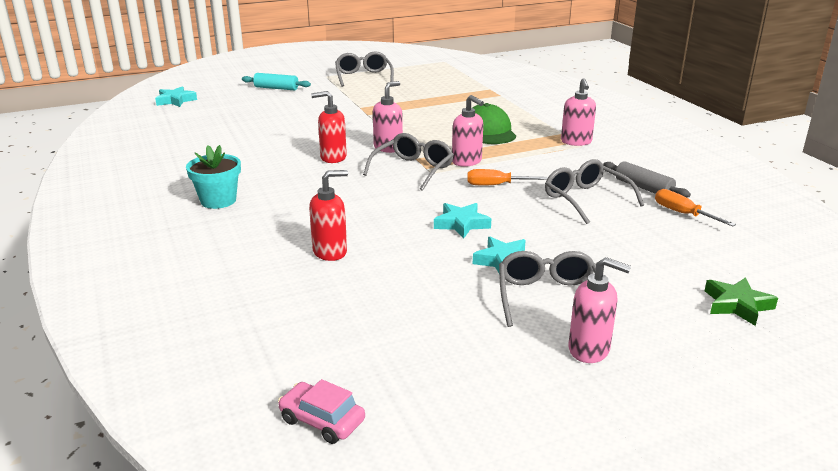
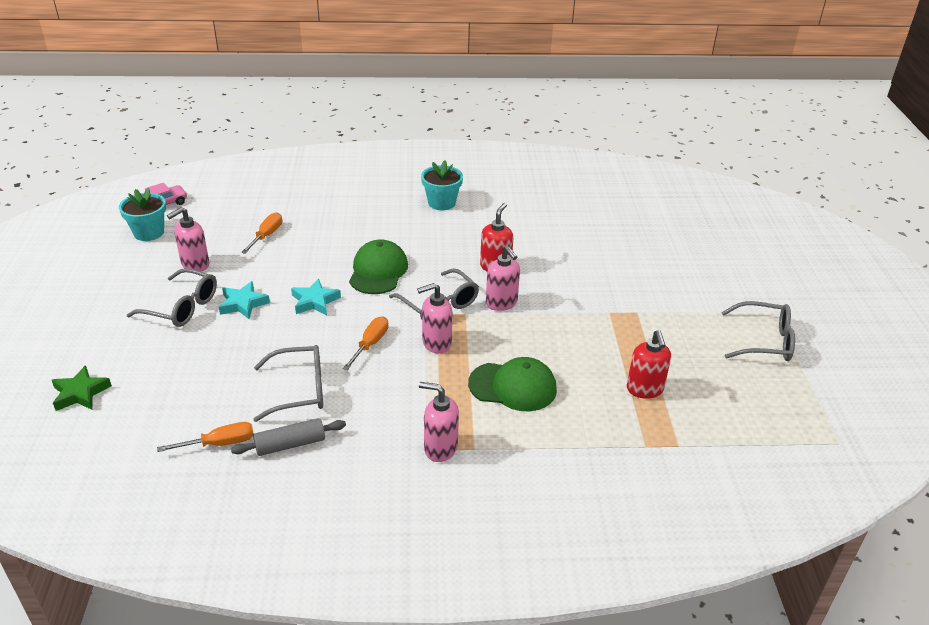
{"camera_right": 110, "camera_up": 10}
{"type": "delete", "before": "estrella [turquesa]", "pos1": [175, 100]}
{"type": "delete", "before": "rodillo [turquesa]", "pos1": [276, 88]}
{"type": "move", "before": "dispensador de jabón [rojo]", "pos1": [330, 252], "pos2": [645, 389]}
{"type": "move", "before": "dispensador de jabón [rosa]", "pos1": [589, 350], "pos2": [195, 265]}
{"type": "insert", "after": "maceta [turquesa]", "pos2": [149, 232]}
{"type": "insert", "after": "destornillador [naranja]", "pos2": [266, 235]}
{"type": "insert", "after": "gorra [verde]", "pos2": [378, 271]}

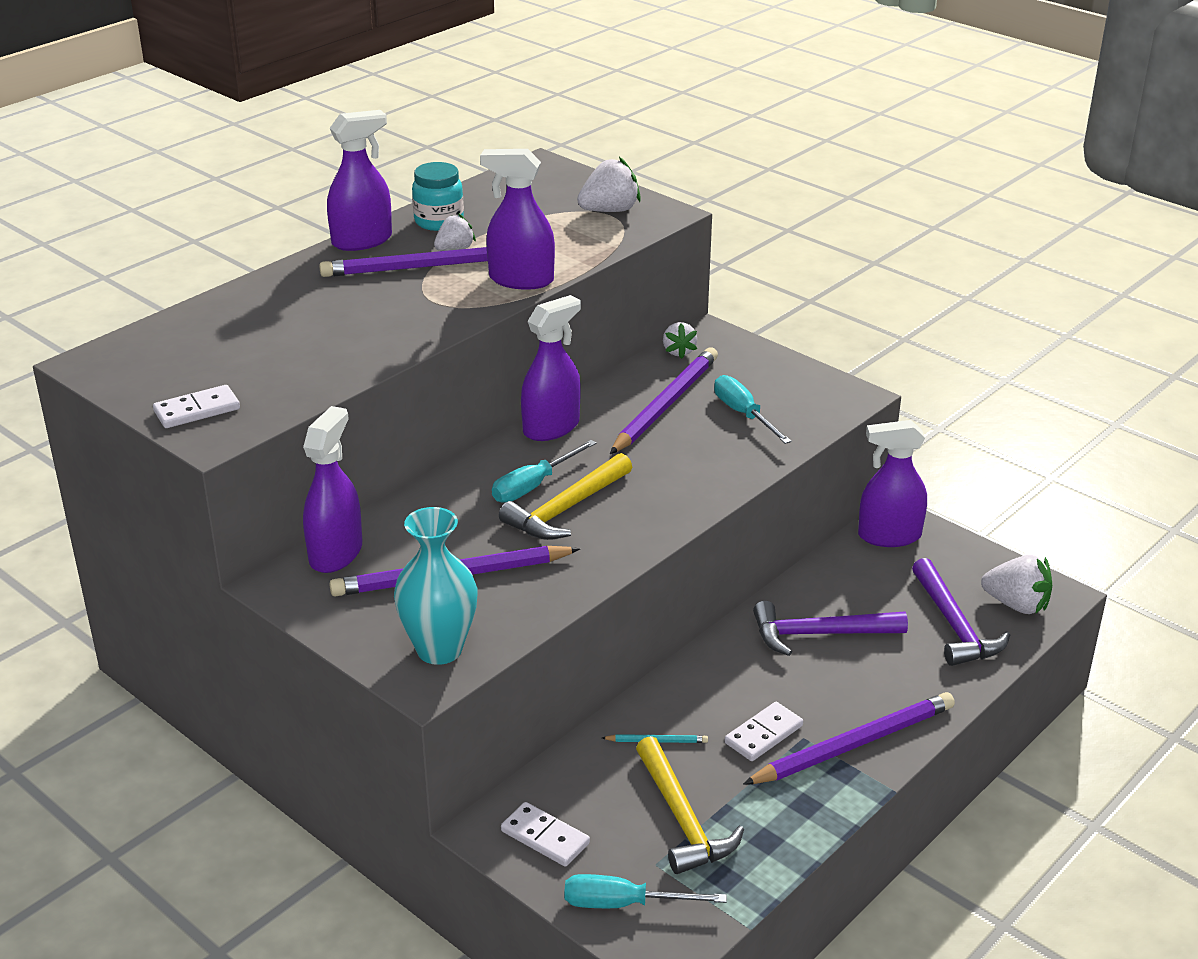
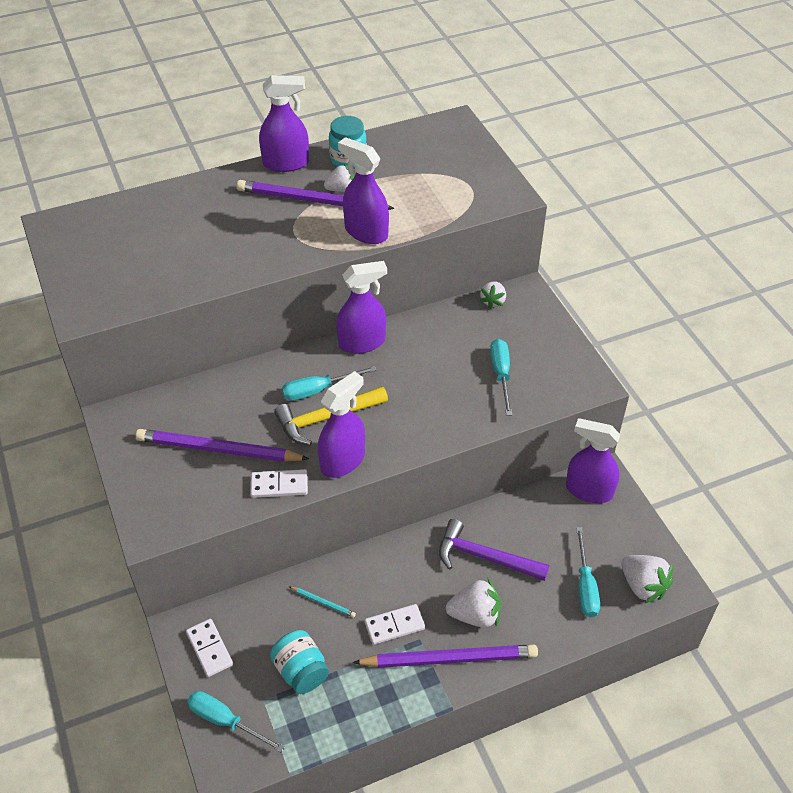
{"camera_right": 25, "camera_up": 15}
{"type": "move", "before": "ficha de dominó [blanco]", "pos1": [197, 410], "pos2": [279, 485]}
{"type": "move", "before": "pulverizador [morado]", "pos1": [336, 553], "pos2": [343, 461]}
{"type": "delete", "before": "florero [turquesa]", "pos1": [439, 649]}
{"type": "move", "before": "fresa [blanco]", "pos1": [609, 210], "pos2": [475, 615]}
{"type": "delete", "before": "lápiz [morado]", "pos1": [665, 404]}
{"type": "replace", "before": "martillo [amarillo]", "after": "tarro [turquesa]", "pos1": [682, 819], "pos2": [301, 671]}
{"type": "replace", "before": "martillo [morado]", "after": "destornillador [turquesa]", "pos1": [954, 625], "pos2": [585, 586]}

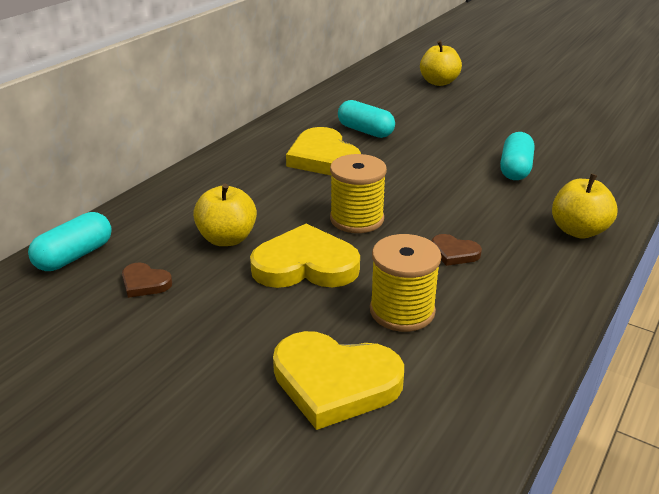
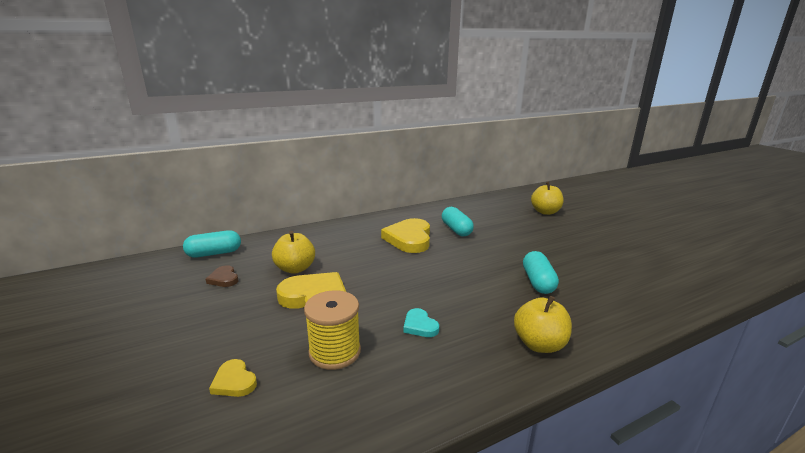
{"camera_right": 30, "camera_up": -10}
{"type": "resize", "before": "corazón [amarillo]", "pos1": [335, 382], "pos2": [234, 381], "scale": 0.48}
{"type": "delete", "before": "carrete [amarillo]", "pos1": [357, 219]}
{"type": "recolor", "before": "corazón [marrón]", "after": "corazón [turquesa]", "pos1": [454, 253], "pos2": [420, 326]}
{"type": "rotate", "before": "cápsula [turquesa]", "pos1": [515, 169], "pos2": [538, 282], "turn": -45}

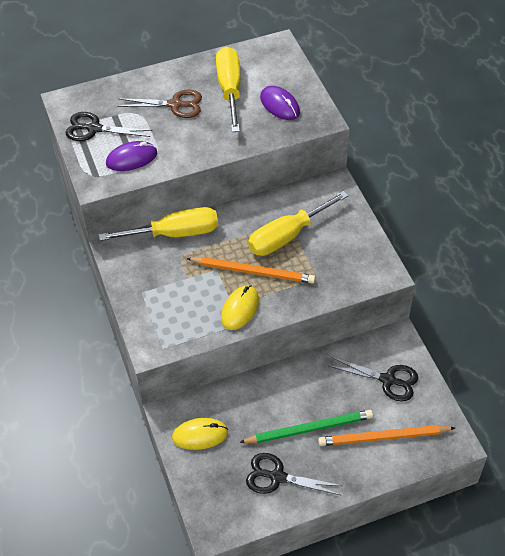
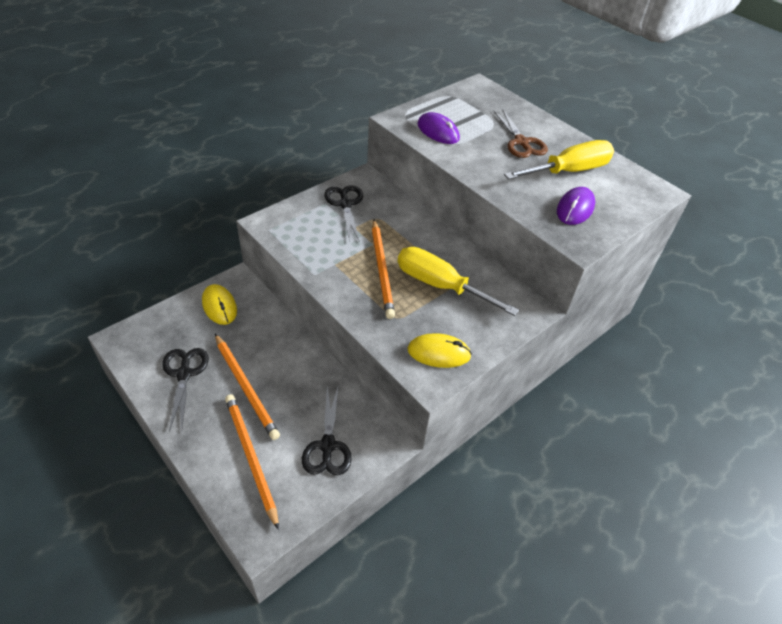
{"camera_right": 65, "camera_up": -5}
{"type": "move", "before": "tijeras [negro]", "pos1": [94, 129], "pos2": [345, 204]}
{"type": "delete", "before": "destornillador [amarillo]", "pos1": [175, 233]}
{"type": "move", "before": "ratón [amarillo]", "pos1": [240, 309], "pos2": [439, 353]}
{"type": "recolor", "before": "lápiz [verde]", "after": "lápiz [naranja]", "pos1": [309, 429], "pos2": [246, 387]}

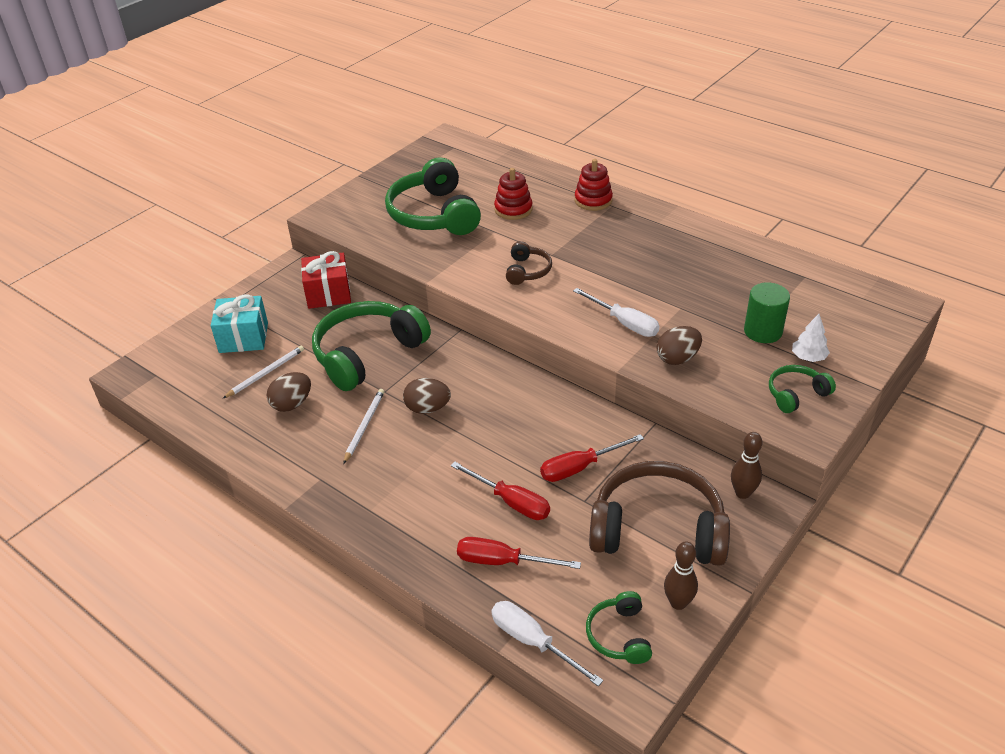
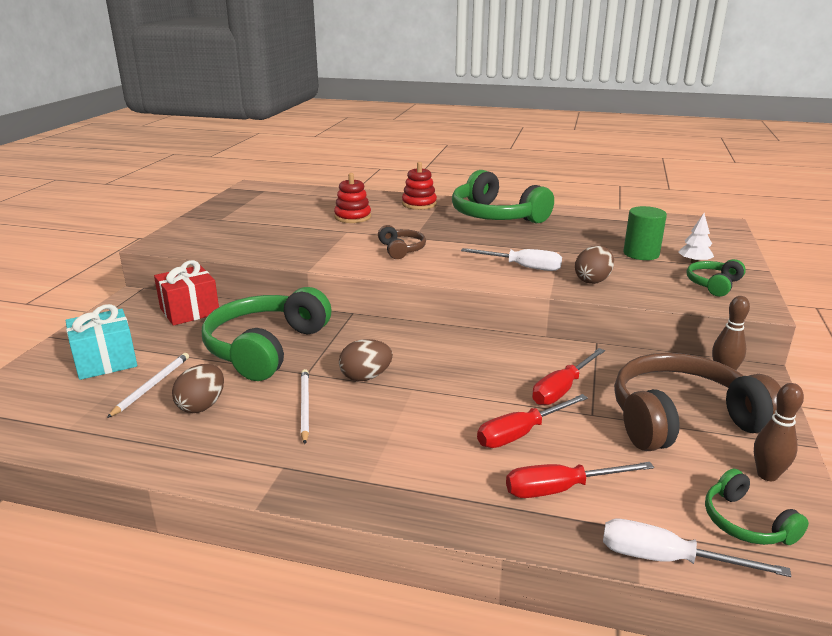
{"camera_right": -25, "camera_up": -15}
{"type": "move", "before": "auriculares [verde]", "pos1": [434, 214], "pos2": [496, 216]}
{"type": "rotate", "before": "destornillador [rojo]", "pos1": [511, 502], "pos2": [520, 433], "turn": 135}

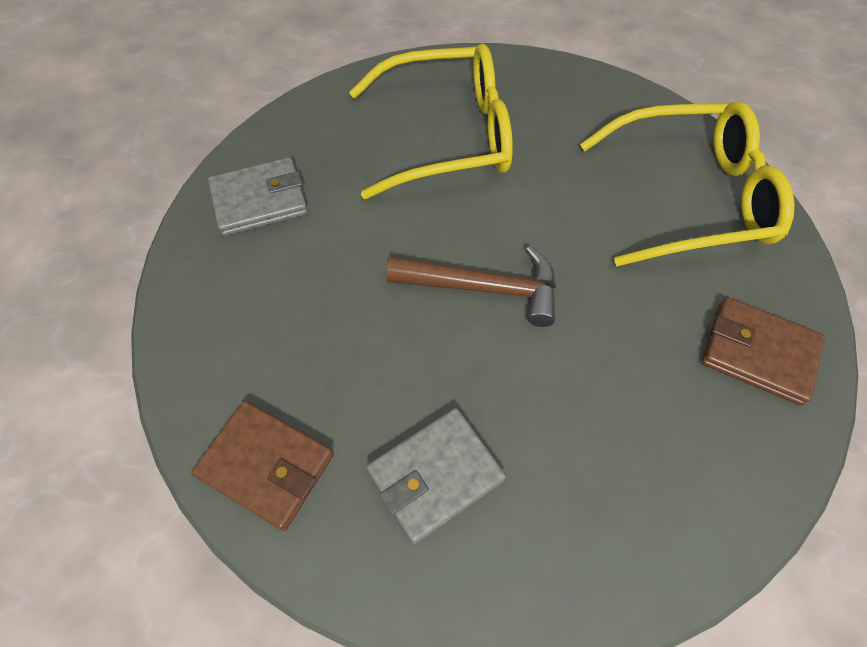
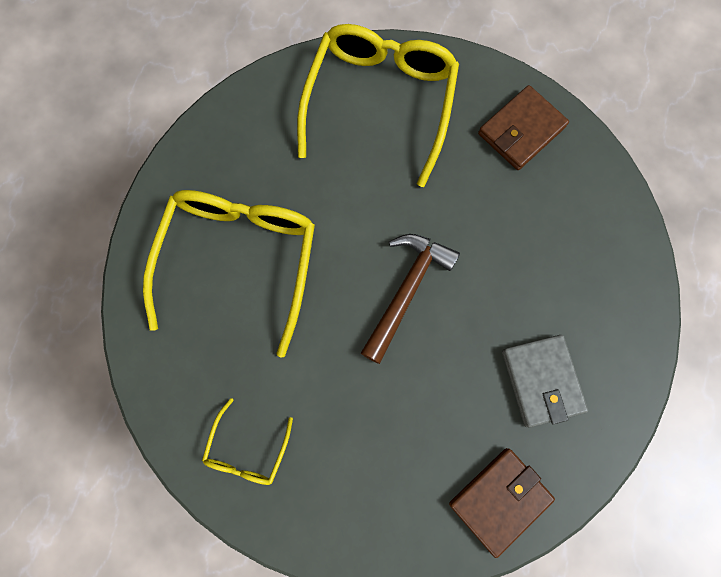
{"camera_right": -70, "camera_up": 15}
{"type": "replace", "before": "cartera [gris]", "after": "gafas [amarillo]", "pos1": [260, 200], "pos2": [247, 449]}

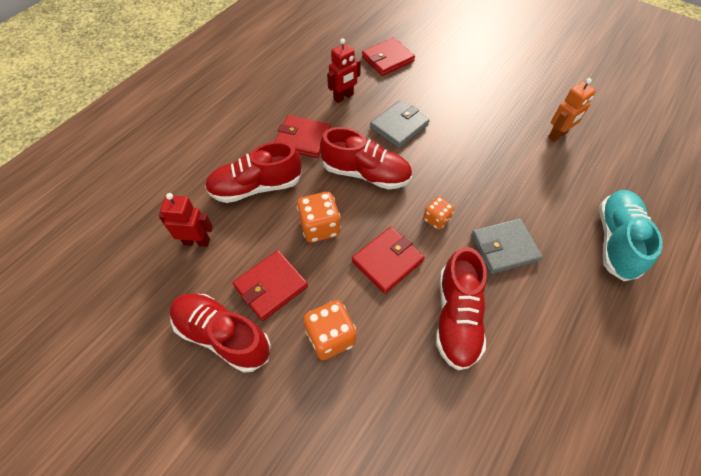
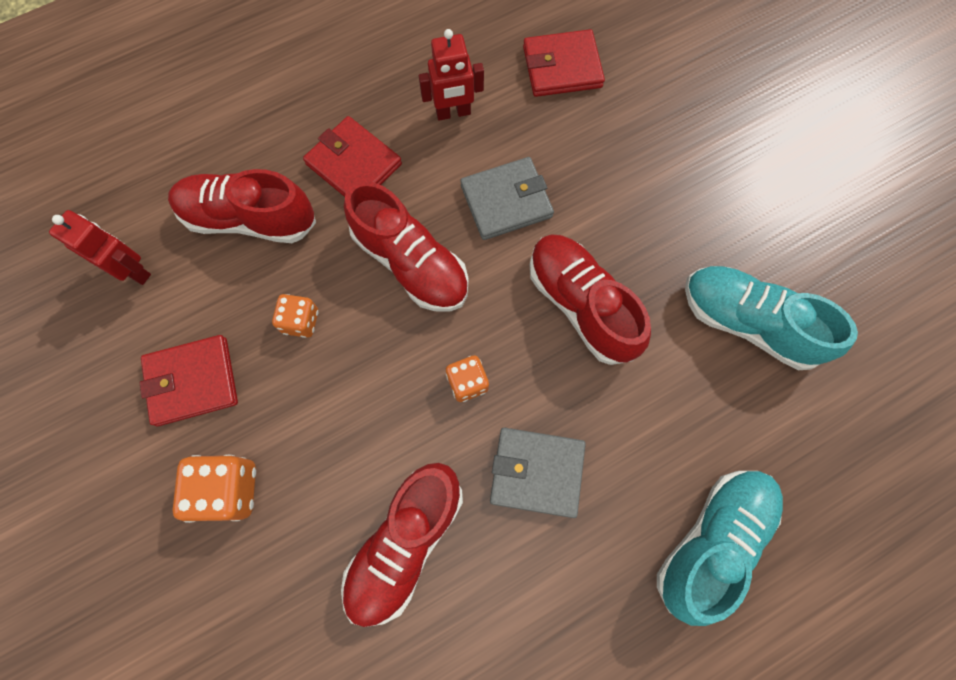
{"camera_right": 25, "camera_up": 15}
{"type": "move", "before": "zapato [rojo]", "pos1": [223, 335], "pos2": [581, 304]}
{"type": "resize", "before": "dado [naranja]", "pos1": [320, 227], "pos2": [301, 321], "scale": 0.63}
{"type": "delete", "before": "cartera [rojo]", "pos1": [387, 261]}
{"type": "replace", "before": "robot [naranja]", "after": "zapato [turquesa]", "pos1": [557, 135], "pos2": [747, 322]}

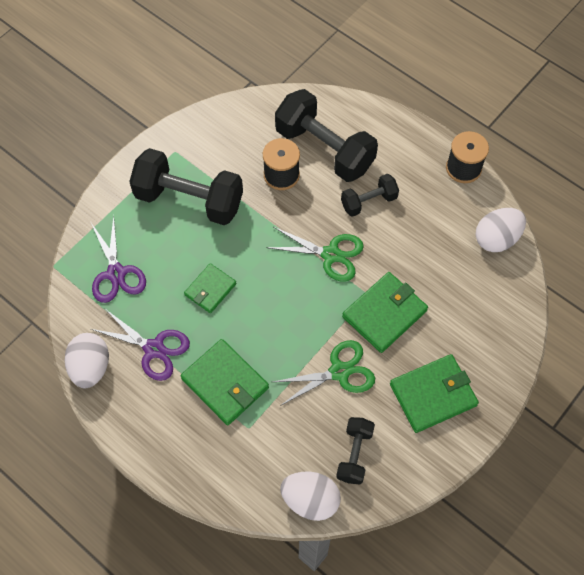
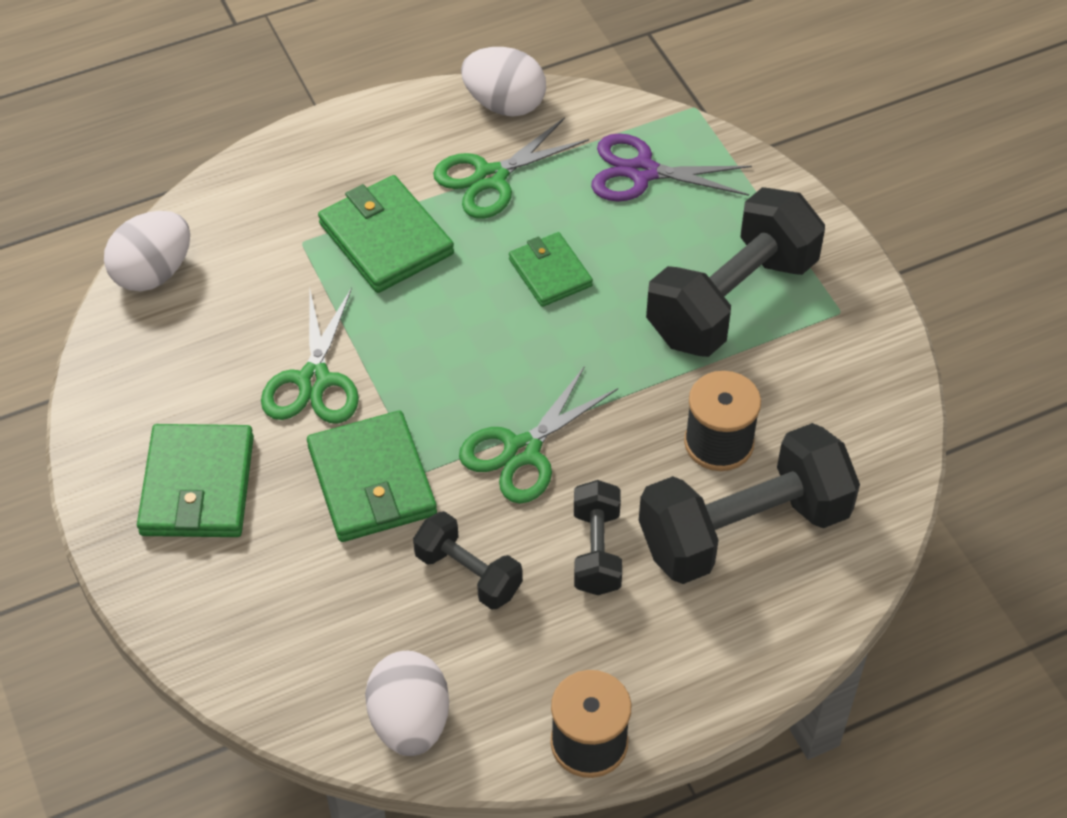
{"camera_right": 115, "camera_up": -10}
{"type": "recolor", "before": "tijeras [morado]", "after": "tijeras [verde]", "pos1": [154, 349], "pos2": [491, 178]}
{"type": "rotate", "before": "cartera [verde]", "pos1": [225, 383], "pos2": [386, 239], "turn": 75}
{"type": "move", "before": "mancuerna [negro]", "pos1": [354, 454], "pos2": [468, 573]}

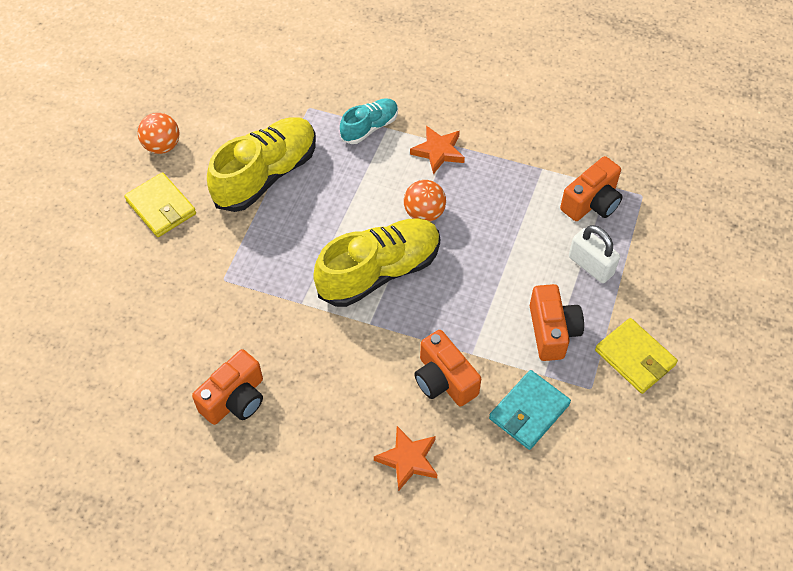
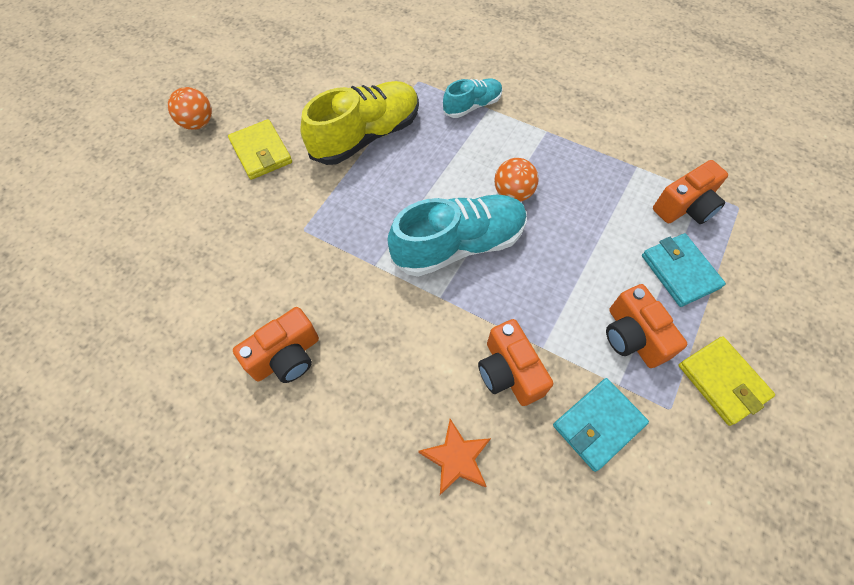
{"camera_right": 10, "camera_up": 5}
{"type": "move", "before": "pelota [naranja]", "pos1": [162, 146], "pos2": [198, 123]}
{"type": "recolor", "before": "zapato [amarillo]", "after": "zapato [turquesa]", "pos1": [379, 272], "pos2": [459, 245]}
{"type": "delete", "before": "estrella [naranja]", "pos1": [438, 151]}
{"type": "rotate", "before": "cámara [naranja]", "pos1": [552, 331], "pos2": [632, 336], "turn": 150}
{"type": "replace", "before": "candado [blanco]", "after": "cartera [turquesa]", "pos1": [590, 265], "pos2": [679, 271]}

